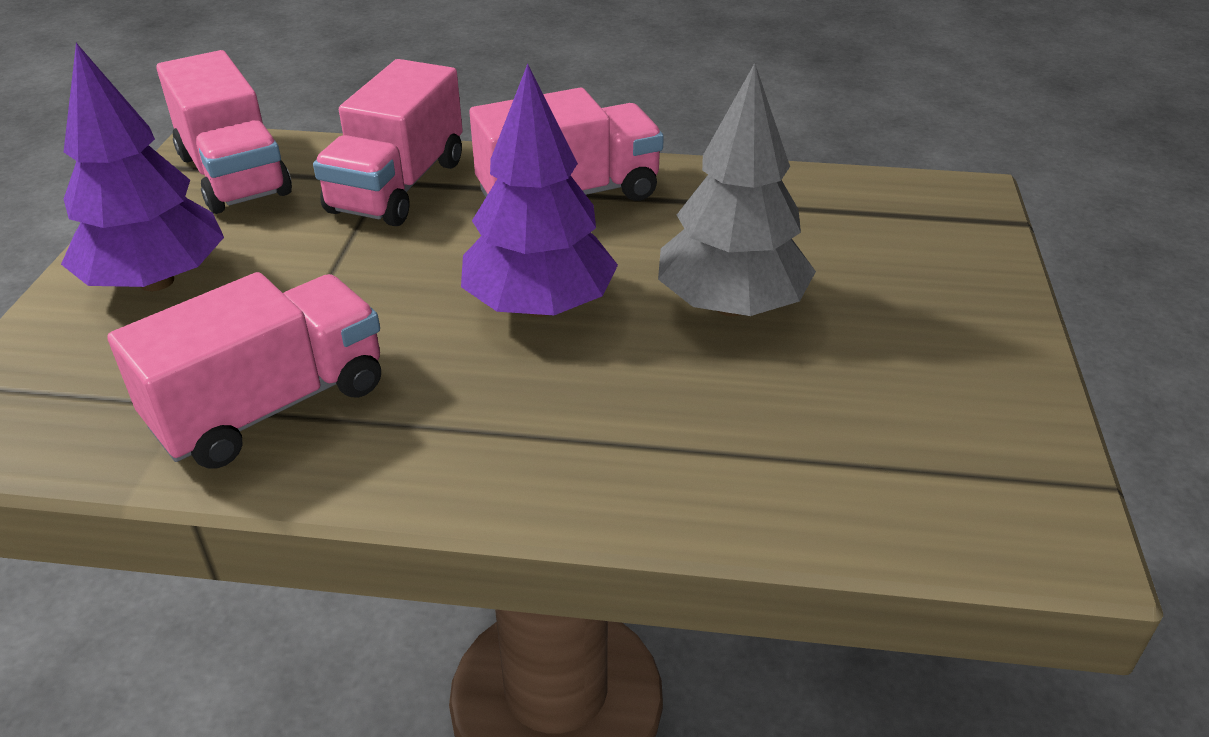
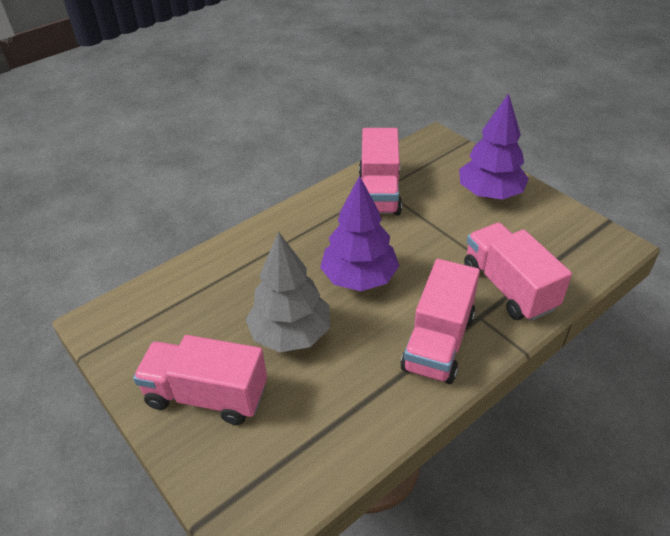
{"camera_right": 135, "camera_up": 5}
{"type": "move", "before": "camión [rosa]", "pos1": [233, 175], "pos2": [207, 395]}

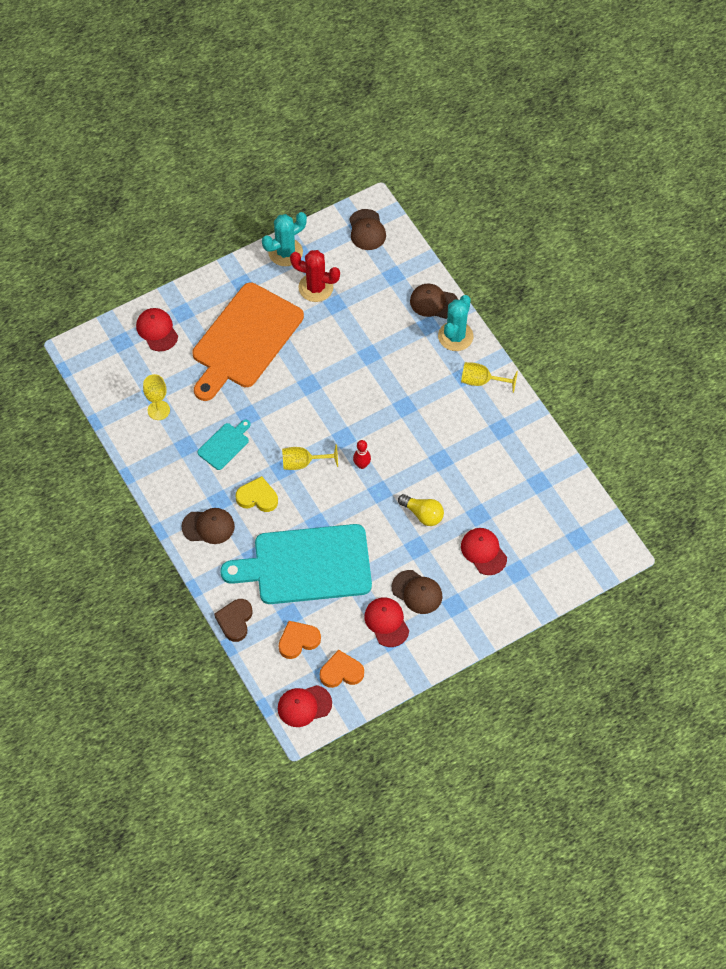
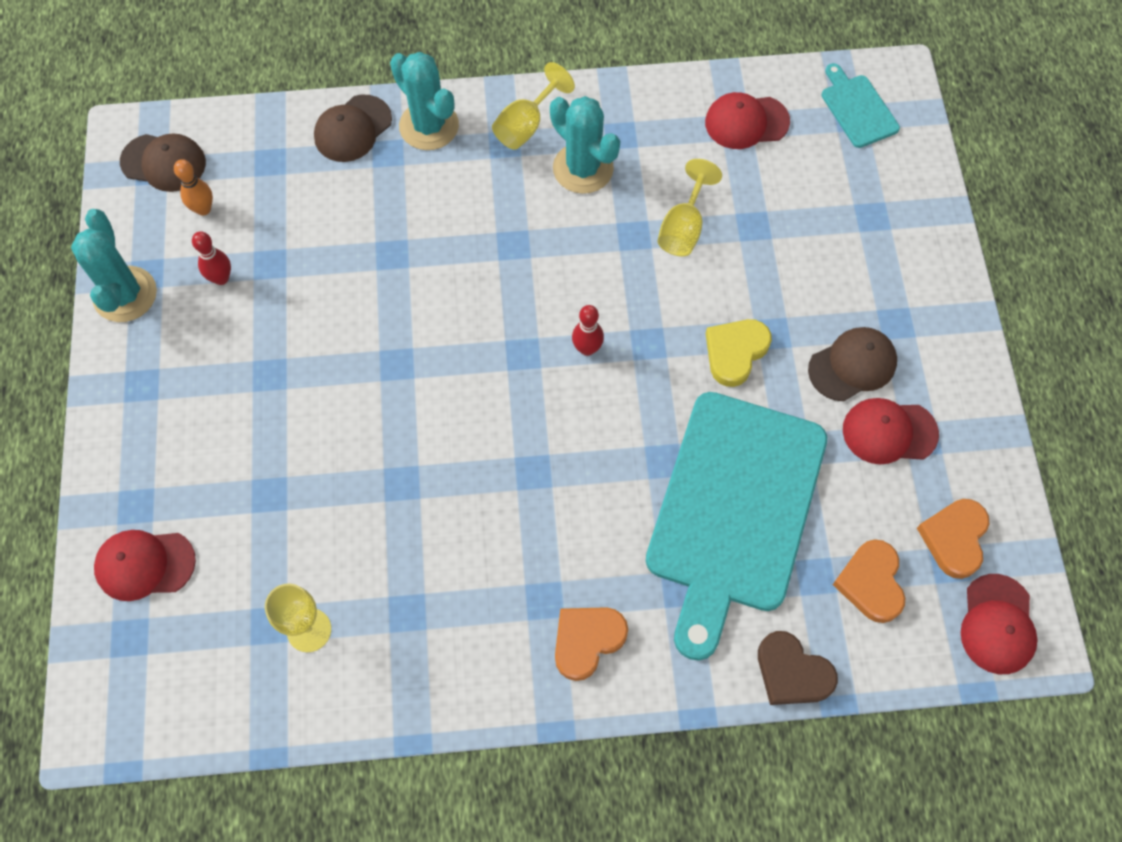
{"camera_right": -65, "camera_up": 5}
{"type": "replace", "before": "gorra [marrón]", "after": "corazón [naranja]", "pos1": [208, 526], "pos2": [587, 640]}
{"type": "delete", "before": "tabla de cortar [naranja]", "pos1": [245, 339]}
{"type": "move", "before": "tabla de cortar [turquesa]", "pos1": [225, 445], "pos2": [857, 108]}
{"type": "move", "before": "corazón [amarillo]", "pos1": [257, 497], "pos2": [735, 352]}
{"type": "move", "before": "copa [amarillo]", "pos1": [303, 463], "pos2": [683, 227]}
{"type": "replace", "before": "cactus [rojo]", "after": "bolo [rojo]", "pos1": [315, 287], "pos2": [221, 278]}
{"type": "delete", "before": "bombilla [amarillo]", "pos1": [423, 514]}
{"type": "move", "before": "gorra [rojo]", "pos1": [483, 552], "pos2": [746, 122]}
{"type": "insert", "after": "bolo [naranja]", "pos2": [203, 209]}
{"type": "insert", "after": "cactus [turquesa]", "pos2": [583, 168]}

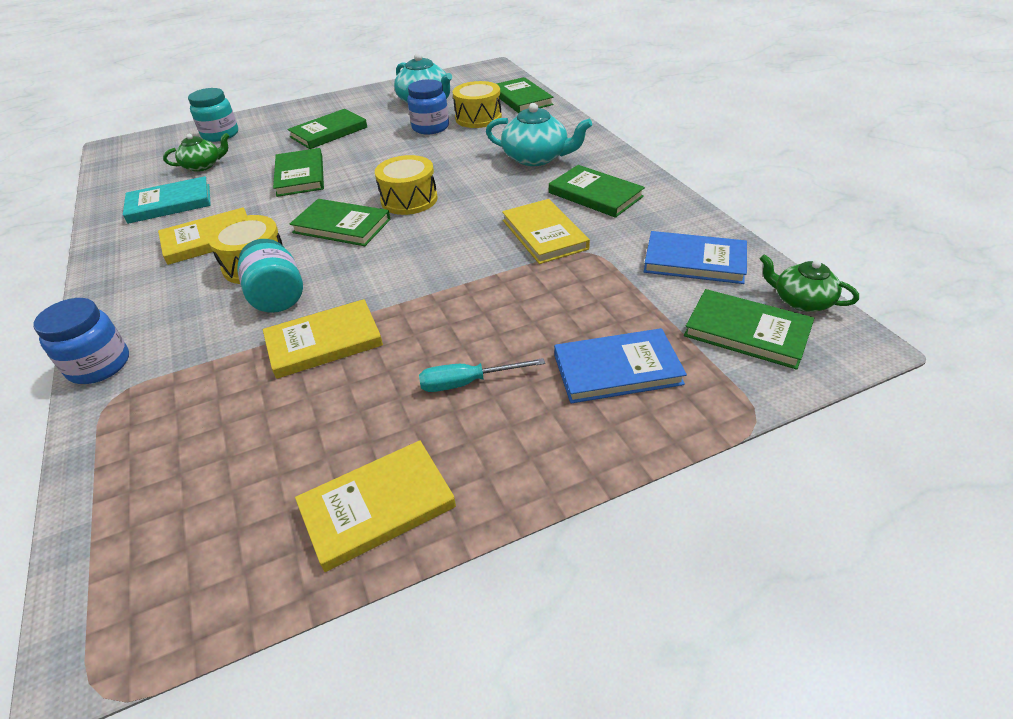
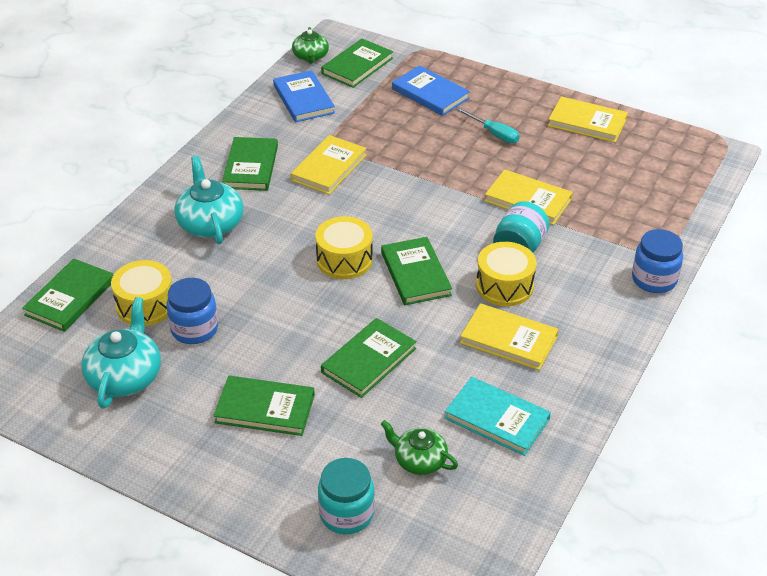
{"camera_right": -130, "camera_up": 0}
{"type": "rotate", "before": "libro [verde]", "pos1": [747, 332], "pos2": [357, 66], "turn": 45}

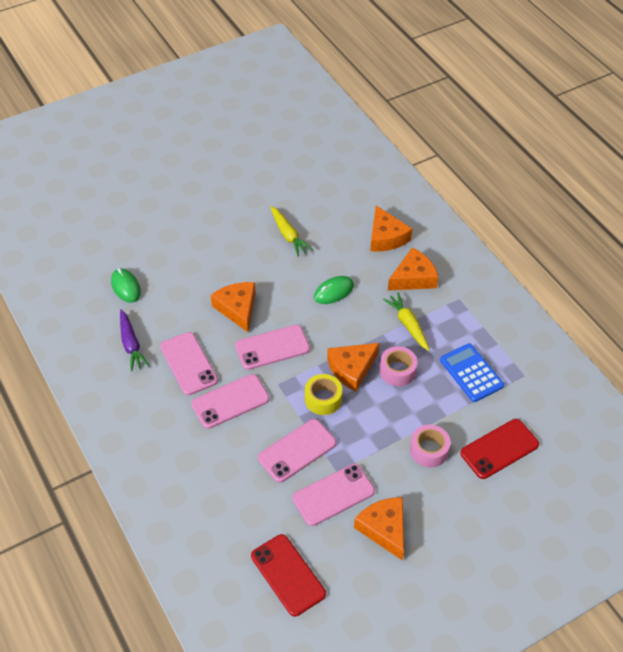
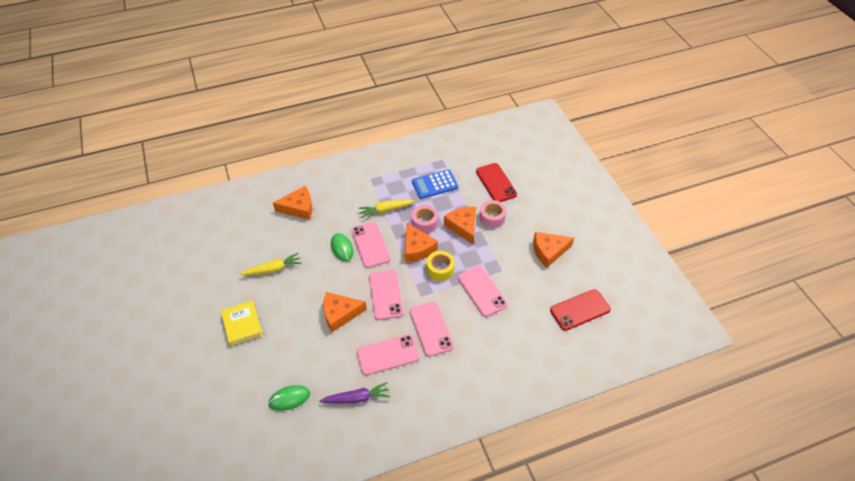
{"camera_right": -80, "camera_up": 0}
{"type": "move", "before": "móvil [rosa]", "pos1": [333, 495], "pos2": [370, 245]}
{"type": "move", "before": "queso [naranja]", "pos1": [413, 278], "pos2": [463, 226]}
{"type": "insert", "after": "libro [amarillo]", "pos2": [242, 325]}

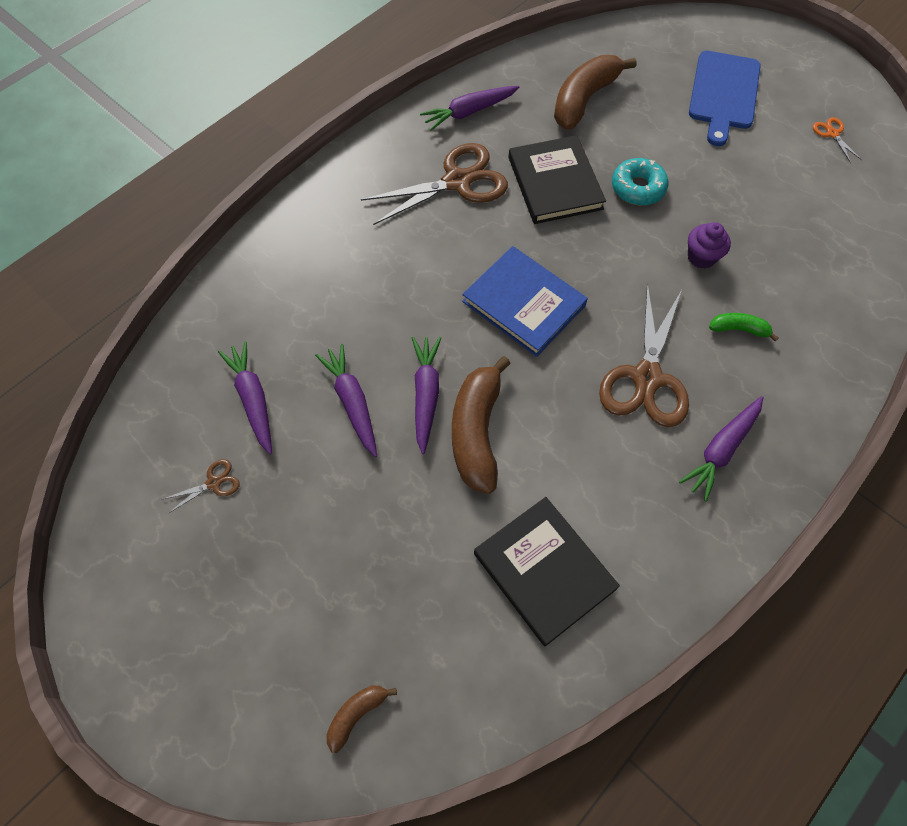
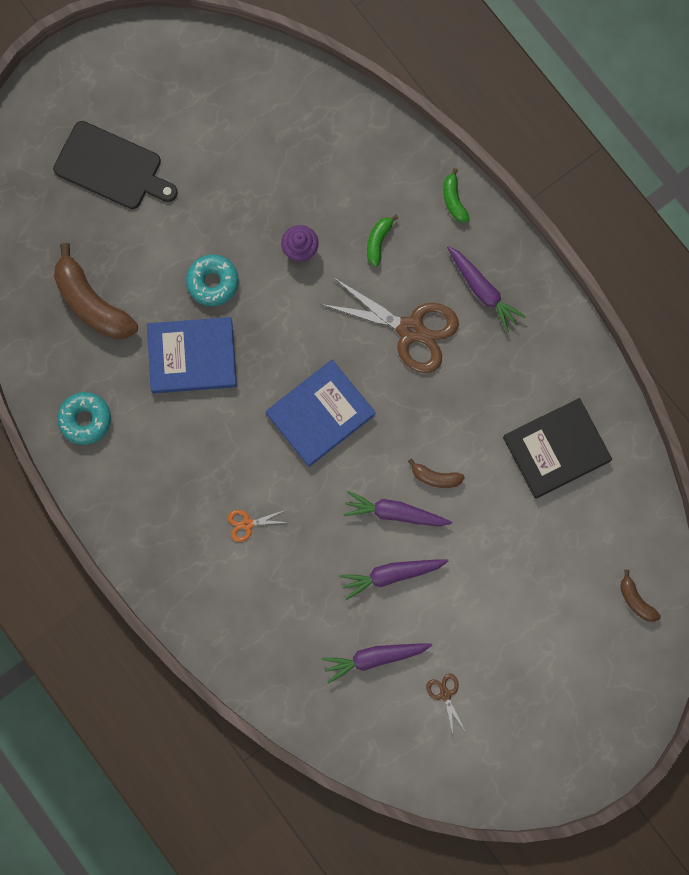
{"camera_right": -80, "camera_up": 15}
{"type": "delete", "before": "tijeras [marrón]", "pos1": [457, 181]}
{"type": "replace", "before": "zanahoria [morado]", "after": "rosquilla [turquesa]", "pos1": [469, 112], "pos2": [85, 419]}
{"type": "resize", "before": "plátano [marrón]", "pos1": [477, 431], "pos2": [435, 477], "scale": 0.49}
{"type": "recolor", "before": "libro [negro]", "after": "libro [azul]", "pos1": [555, 183], "pos2": [192, 356]}
{"type": "recolor", "before": "tabla de cortar [azul]", "after": "tabla de cortar [negro]", "pos1": [723, 94], "pos2": [112, 167]}
{"type": "move", "before": "tijeras [naranja]", "pos1": [832, 134], "pos2": [247, 524]}
{"type": "insert", "after": "plátano [verde]", "pos2": [454, 200]}

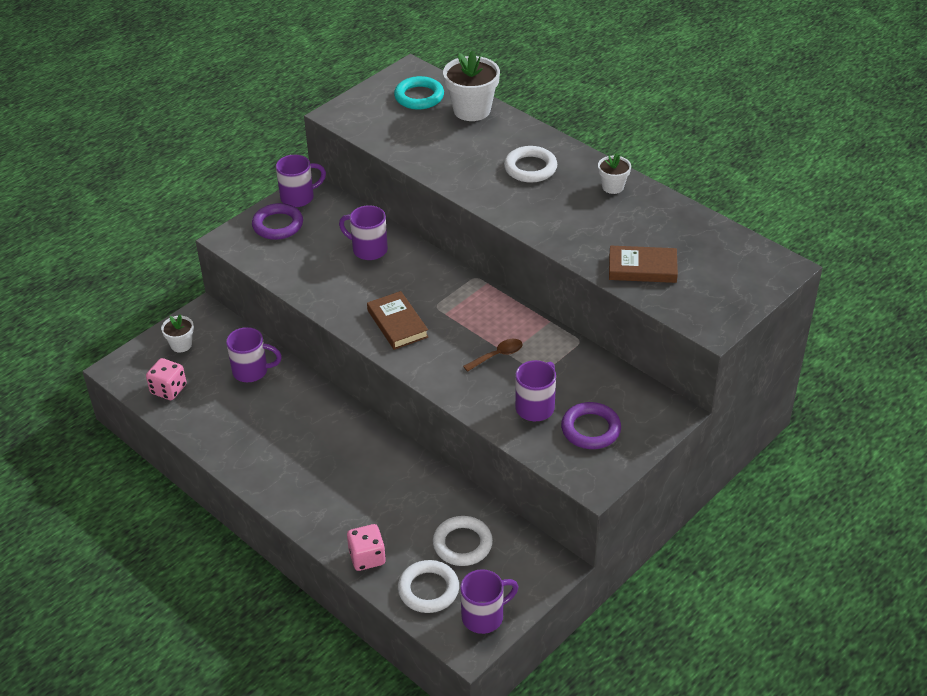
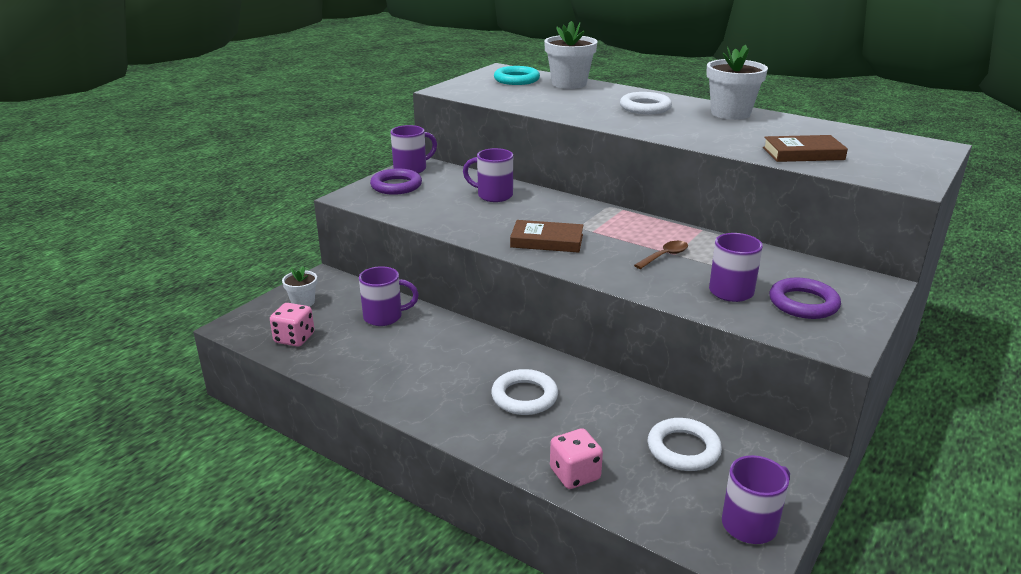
{"camera_right": -10, "camera_up": -15}
{"type": "rotate", "before": "libro [marrón]", "pos1": [397, 323], "pos2": [547, 241], "turn": -45}
{"type": "move", "before": "anillo [blanco]", "pos1": [428, 589], "pos2": [524, 397]}
{"type": "resize", "before": "maceta [blanco]", "pos1": [613, 187], "pos2": [730, 113], "scale": 1.82}

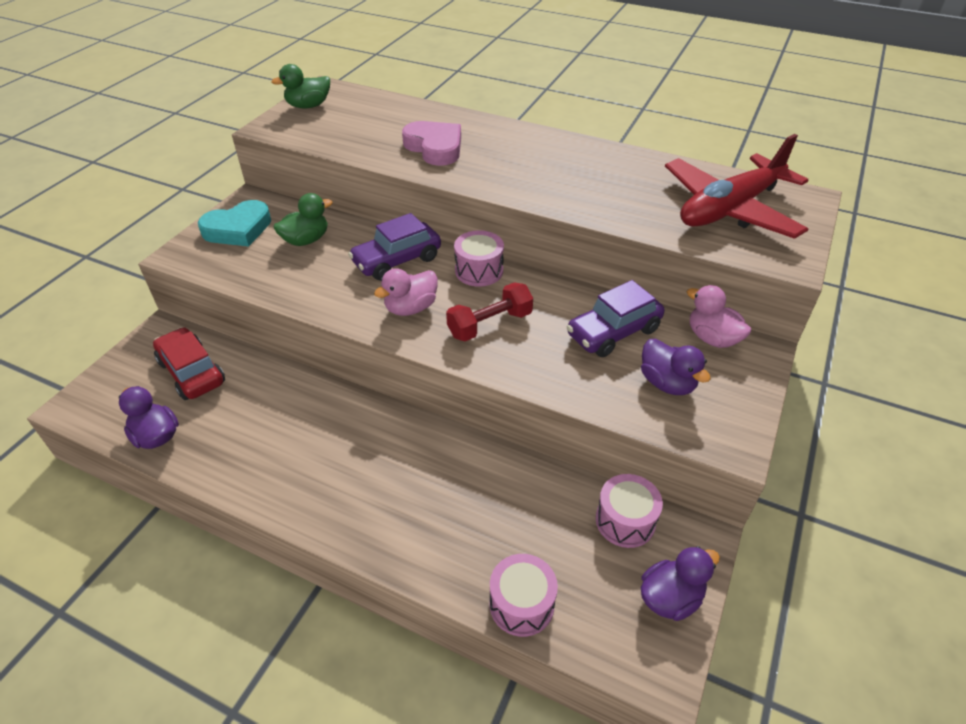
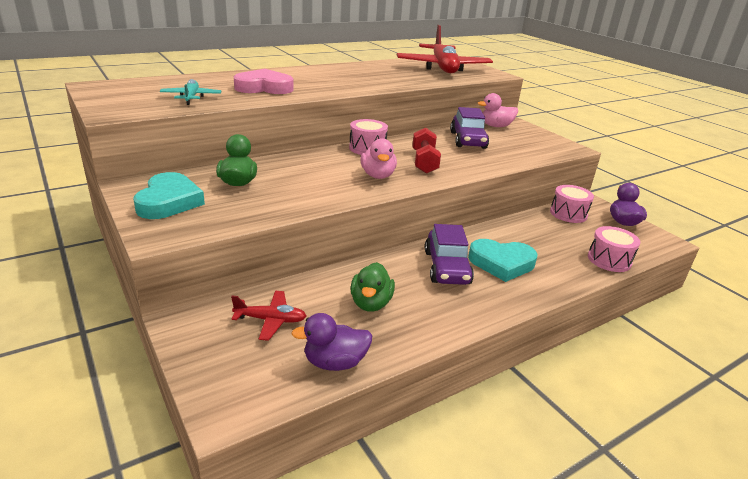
{"camera_right": -60, "camera_up": -15}
{"type": "replace", "before": "coche [rojo]", "after": "avión [rojo]", "pos1": [192, 372], "pos2": [270, 320]}
{"type": "move", "before": "pato [verde]", "pos1": [308, 106], "pos2": [371, 303]}
{"type": "move", "before": "coche [morado]", "pos1": [397, 260], "pos2": [446, 267]}
{"type": "delete", "before": "pato [morado]", "pos1": [667, 383]}
{"type": "insert", "after": "avión [turquesa]", "pos2": [191, 97]}
{"type": "insert", "after": "corazón [turquesa]", "pos2": [501, 263]}

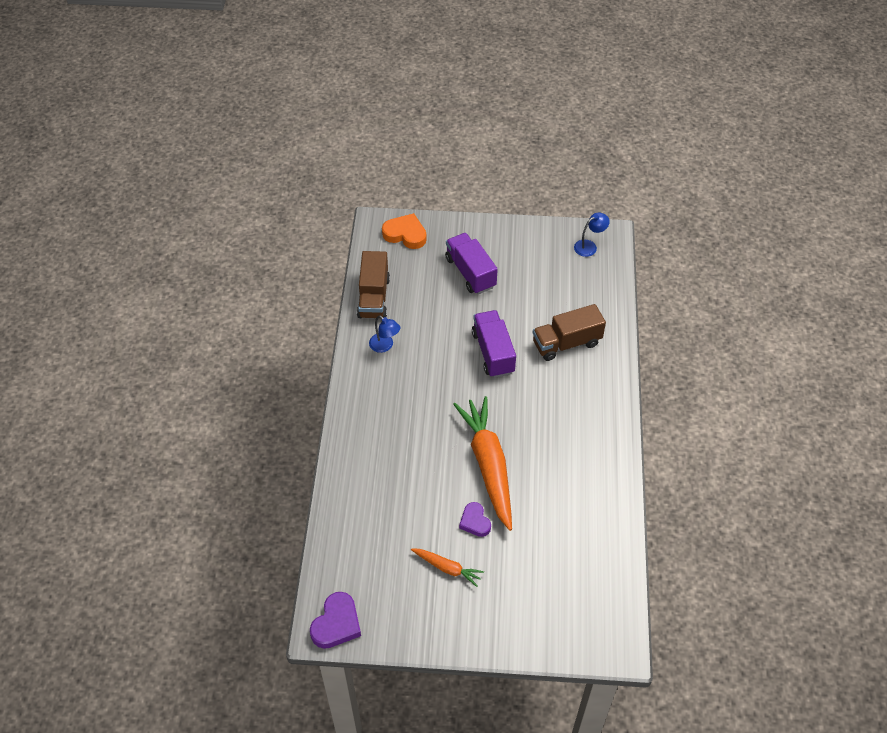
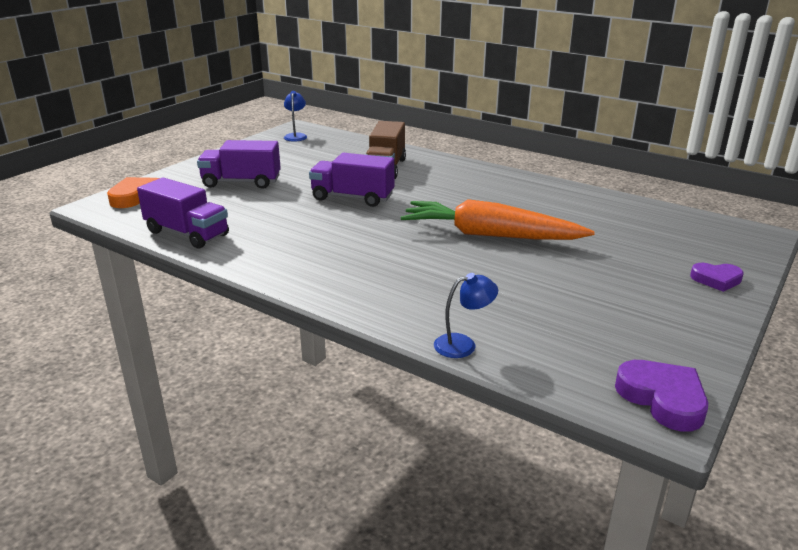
{"camera_right": -60, "camera_up": -25}
{"type": "recolor", "before": "camión [marrón]", "after": "camión [morado]", "pos1": [374, 297], "pos2": [187, 233]}
{"type": "move", "before": "lámpara [azul]", "pos1": [385, 346], "pos2": [463, 344]}
{"type": "delete", "before": "zanahoria [naranja]", "pos1": [447, 568]}
{"type": "move", "before": "corazón [morado]", "pos1": [475, 521], "pos2": [716, 280]}

